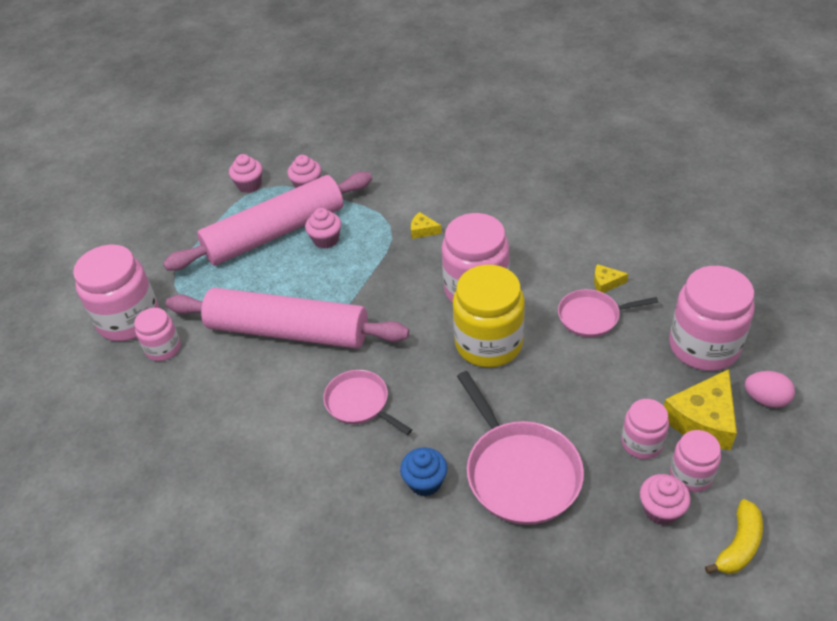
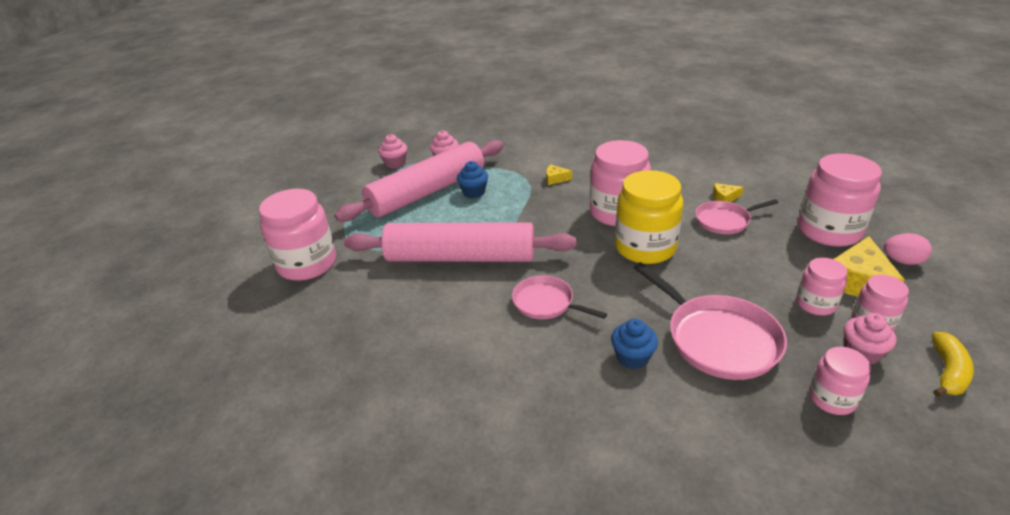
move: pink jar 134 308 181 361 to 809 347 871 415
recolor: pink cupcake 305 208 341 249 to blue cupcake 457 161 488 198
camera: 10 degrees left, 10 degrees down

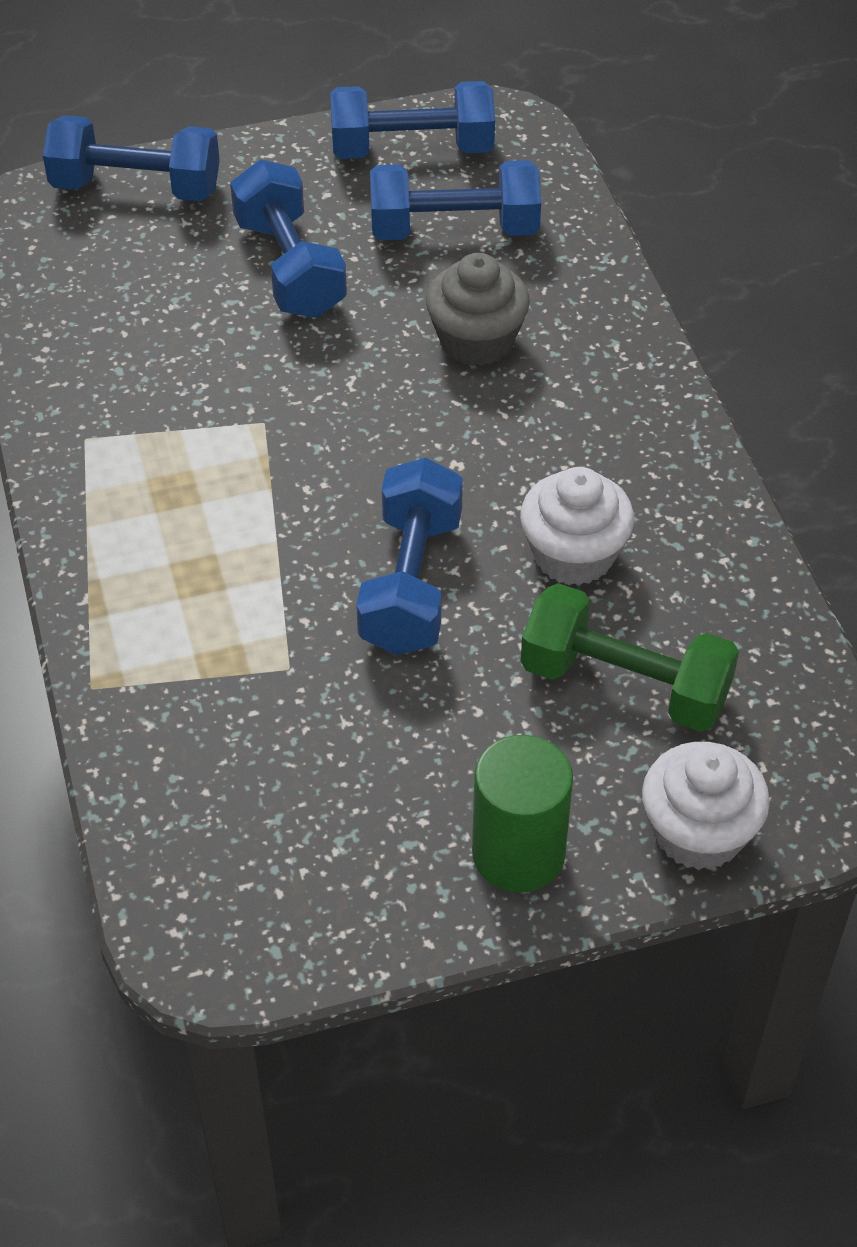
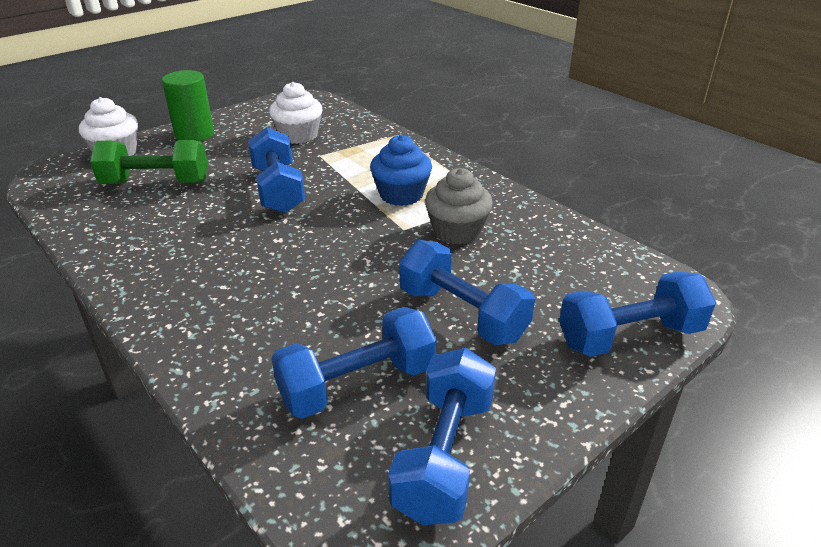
insert: blue cupcake 370 135 432 206
move: grey cupcake 426 253 530 366 to 425 168 493 245; white cupcake 520 467 634 586 to 269 82 322 144
rotate: blue dumbbell 330 81 495 159 = 388 348 496 525 45 degrees counterclockwise
camera: 155 degrees right, 15 degrees down

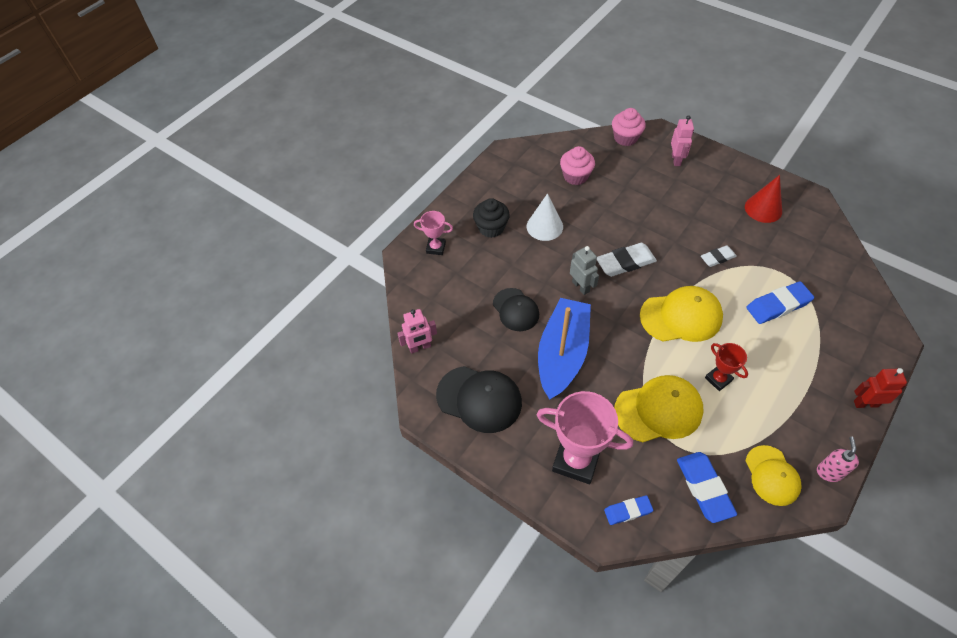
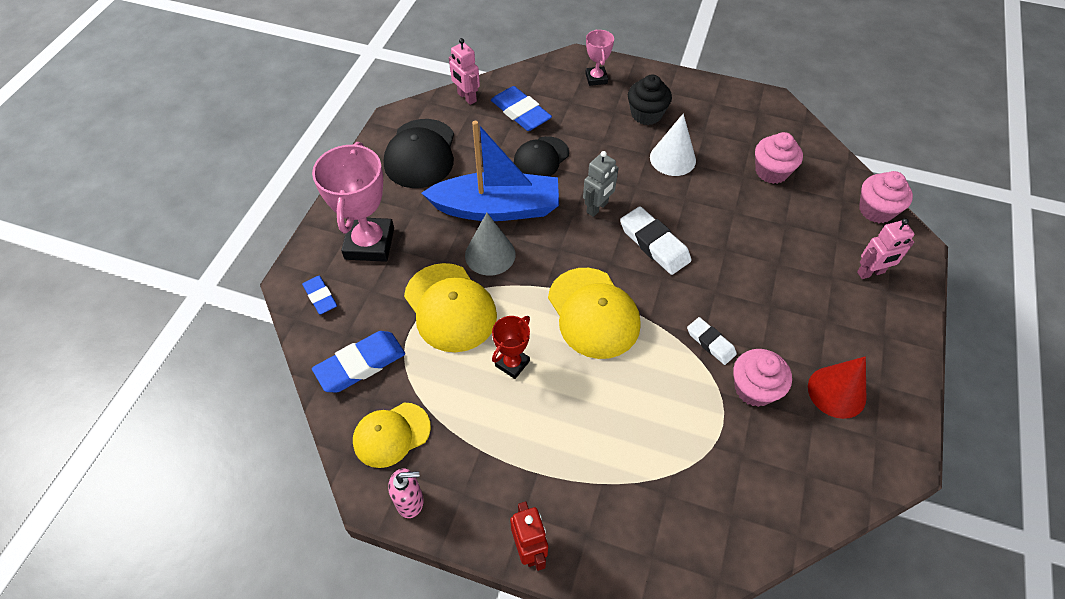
insert: grey cone 465 213 516 276; pink cupcake 733 349 792 407
move: blue eraser 746 281 814 324 to 491 86 552 131
camera: 70 degrees right, 0 degrees up

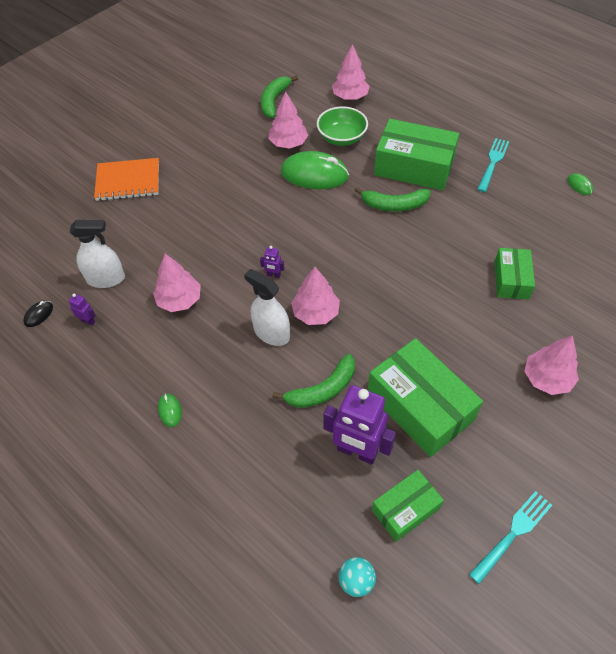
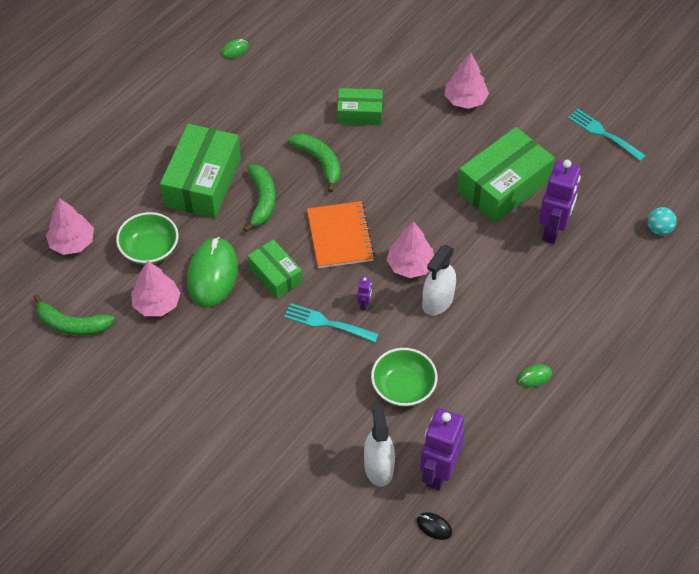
move: orange notebook 94 158 159 201 to 307 201 375 268; green banana 273 354 355 408 to 288 134 341 193; green box 372 470 444 542 to 248 239 303 299; turquoise fork 477 138 509 192 to 284 303 379 342
replace: pink tree 153 254 201 312 to green bowl 371 348 438 407
resize: purple robot 69 294 96 326 = 420 408 465 491 x2.42
camera: 95 degrees left, 0 degrees up

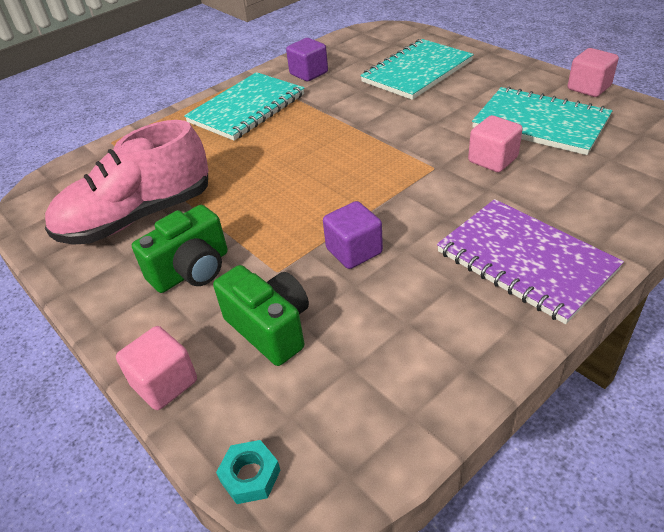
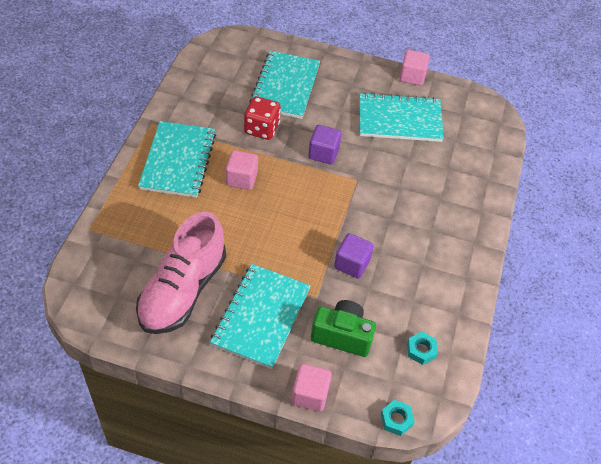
delete: purple notebook 437 199 624 324
insert: red dice 244 96 281 140; turquoise nut 407 332 438 365
move: purple cube 286 38 328 81 to 308 125 341 164; pink cube 468 115 523 172 to 226 150 258 190
replace: green camera 132 205 228 293 to turquoise notebook 210 264 311 369
camera: 40 degrees left, 10 degrees up

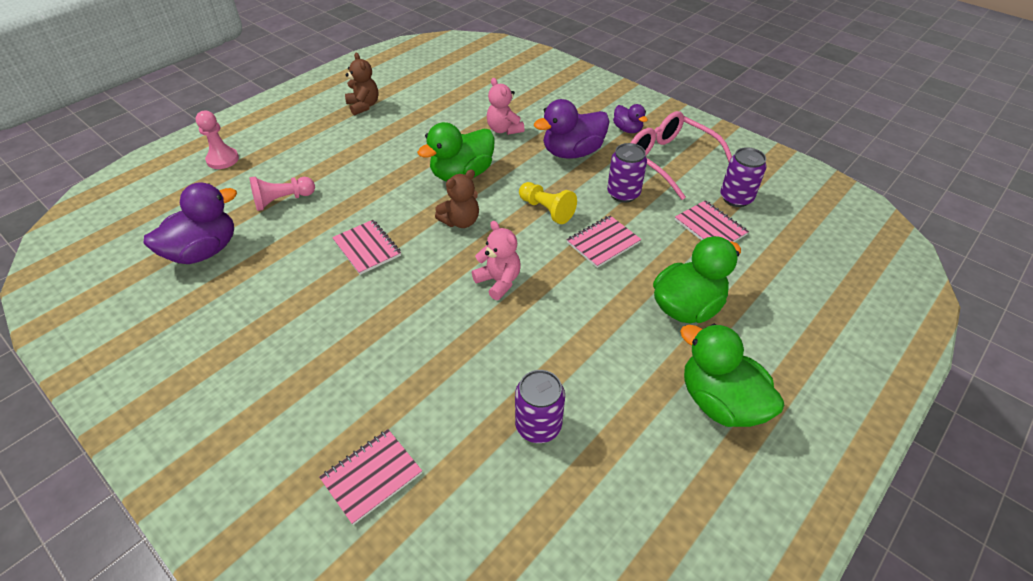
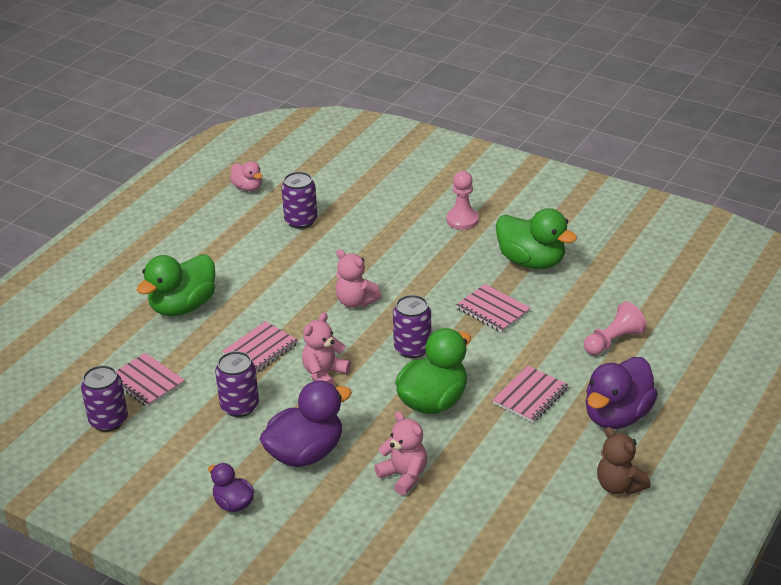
delete: pink glasses 631 111 732 200
insert: pink duck 230 161 263 191
move: purple duck 143 182 237 264 to 586 357 658 429; pink pawn 196 111 239 169 to 446 171 479 230; pink notebook 319 429 422 525 to 493 366 568 423; green duck 680 324 784 427 to 496 208 577 269
replace: brown teddy bear 435 169 479 228 to purple can 393 295 431 358; yellow pawn 519 182 577 224 to pink teddy bear 302 312 351 385
camera: 170 degrees right, 10 degrees down

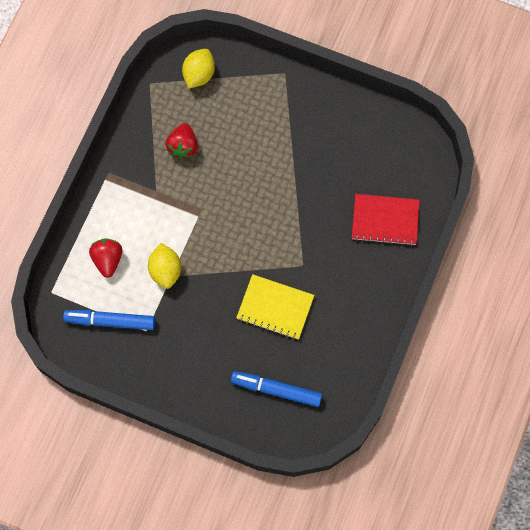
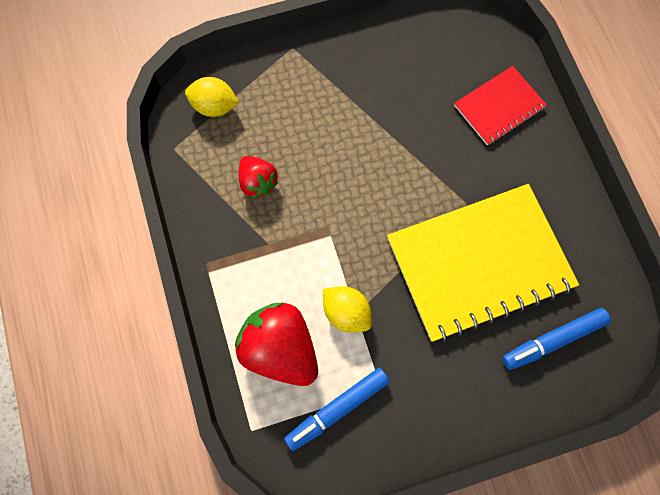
rotate: yellow lemon 182 49 215 88 = 185 77 239 117 60 degrees counterclockwise
resize: red strawberry 89 238 122 278 = 235 303 318 386 x1.76; yellow notebook 236 274 314 340 = 387 184 579 342 x1.94
camera: 40 degrees left, 0 degrees up

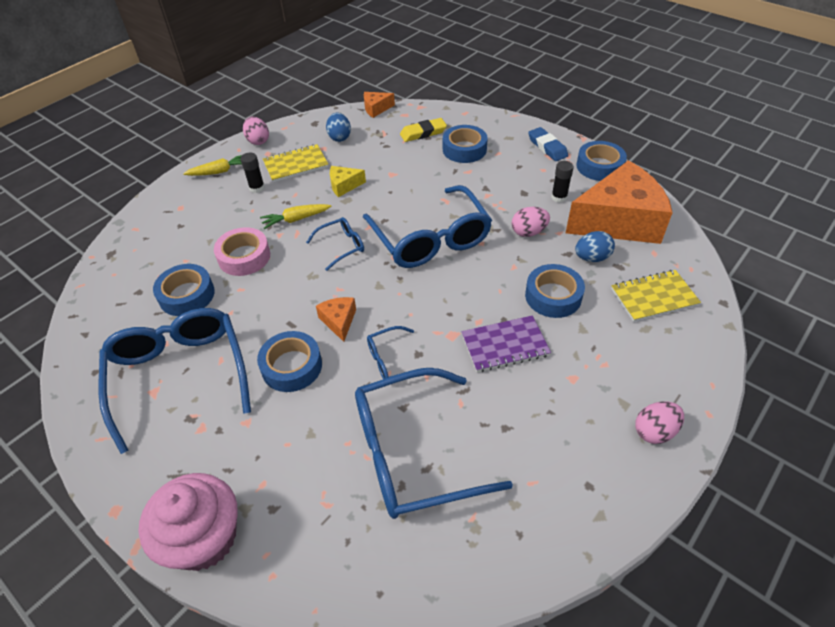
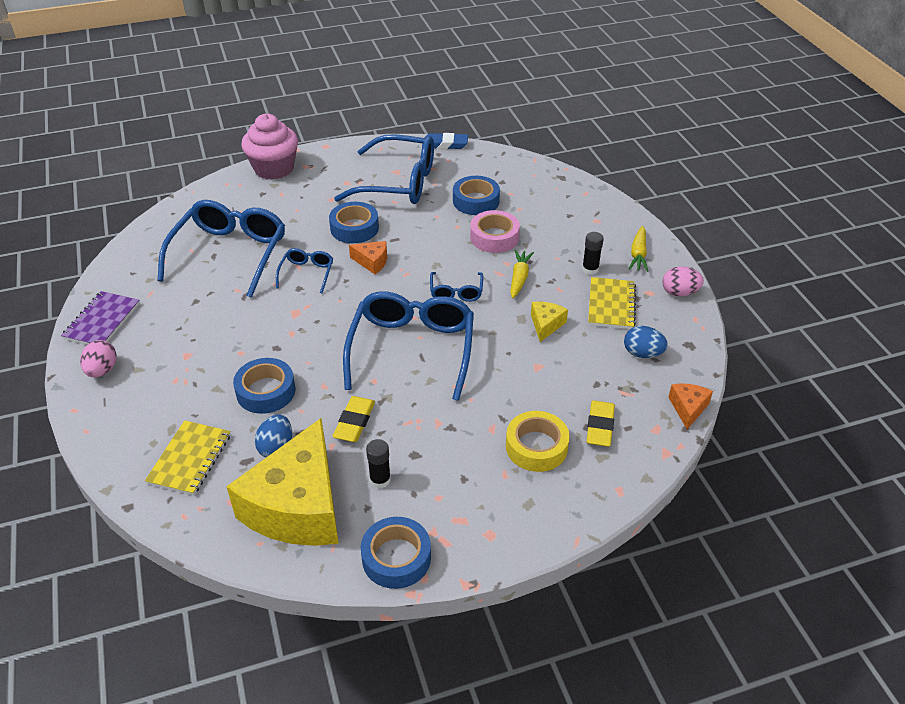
move: purple notebook 461 315 551 372 to 61 291 140 345; blue eraser 528 127 568 161 to 422 133 468 149
replace: pink egg 512 207 550 237 to yellow eraser 332 396 375 442
recolor: blue tape 443 125 488 163 to yellow tape 506 411 570 472; orange cheese 566 160 673 244 to yellow cheese 226 418 339 546
rotate: blue glasses 363 185 492 268 = 343 291 474 401 90 degrees clockwise
camera: 120 degrees right, 5 degrees down

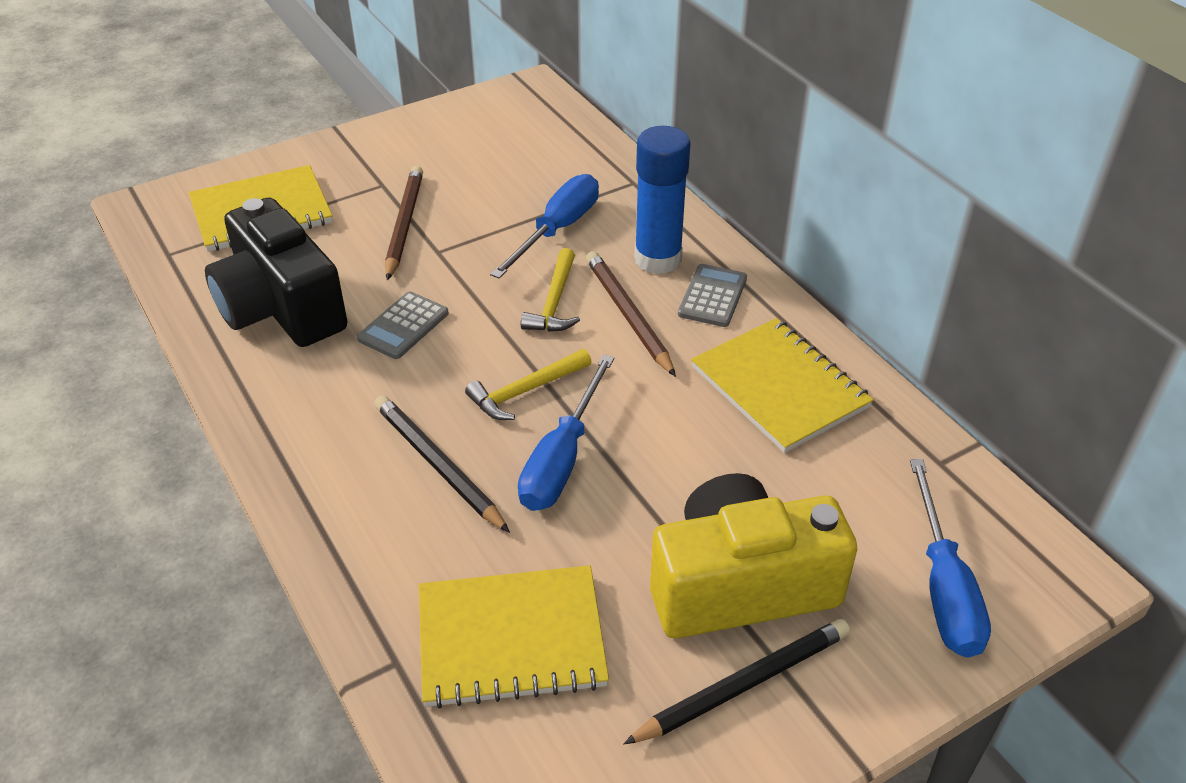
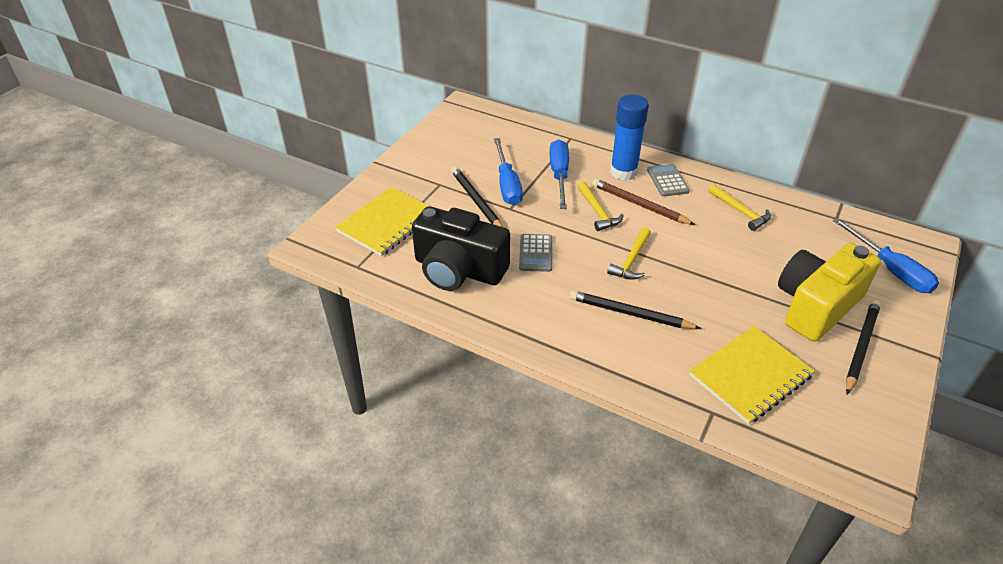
move: blue screwdriver 518 354 614 511 to 494 138 523 205
replace: yellow notebook 691 318 874 453 to yellow hammer 708 184 771 231
recolor: brown pencil 385 166 423 281 to black pencil 451 167 503 227
camera: 30 degrees left, 0 degrees up

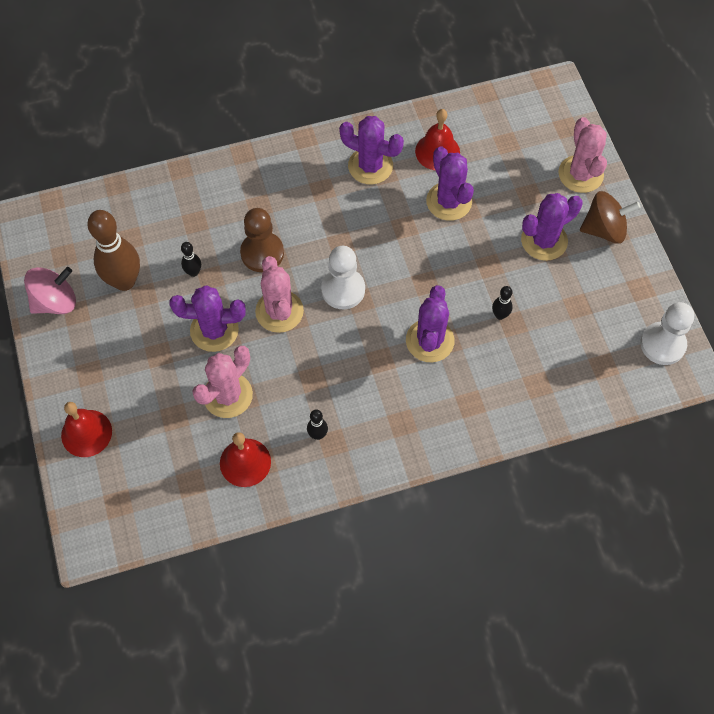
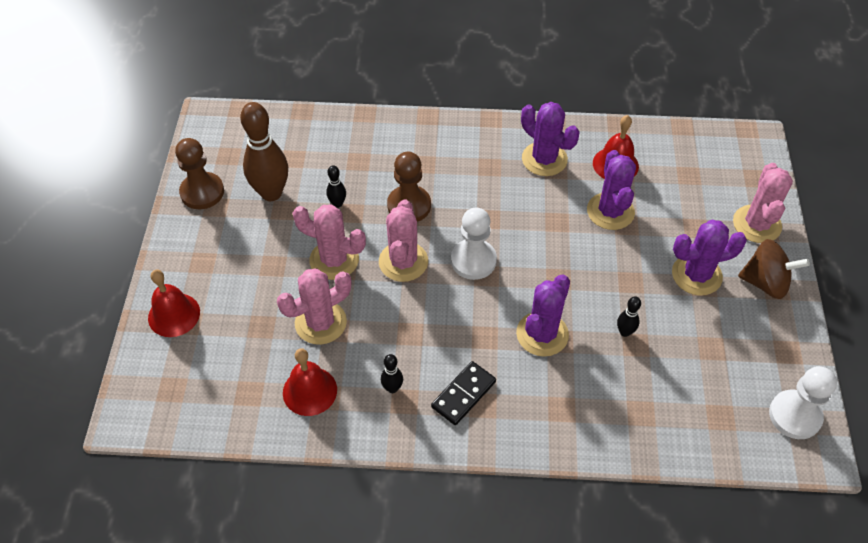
insert: black domino 431 361 496 425
replace: pink spinning top 24 267 76 314 to brown pawn 175 138 224 209
recolor: purple cactus 169 285 246 352 to pink cactus 293 204 366 280
camera: 20 degrees right, 10 degrees down

